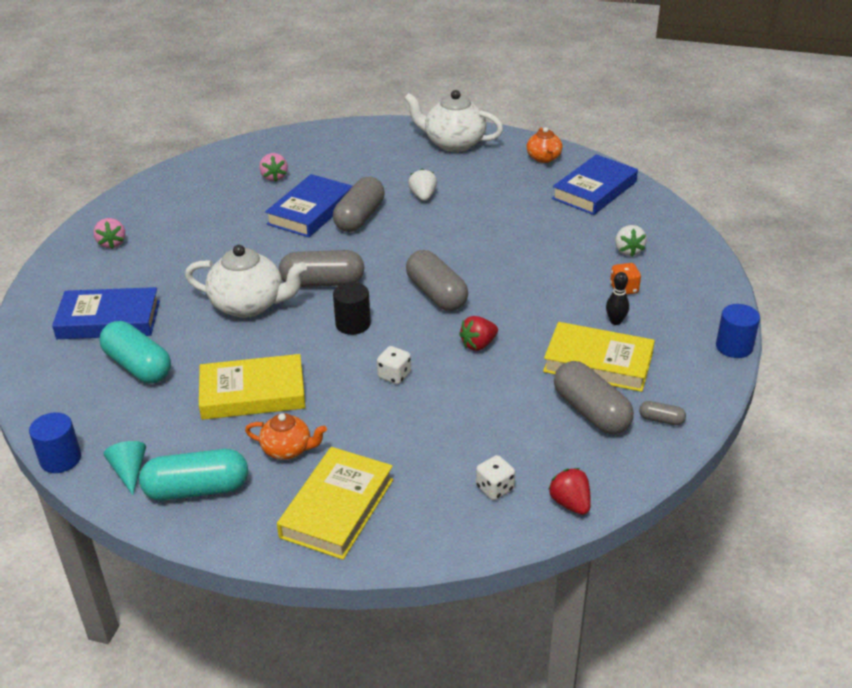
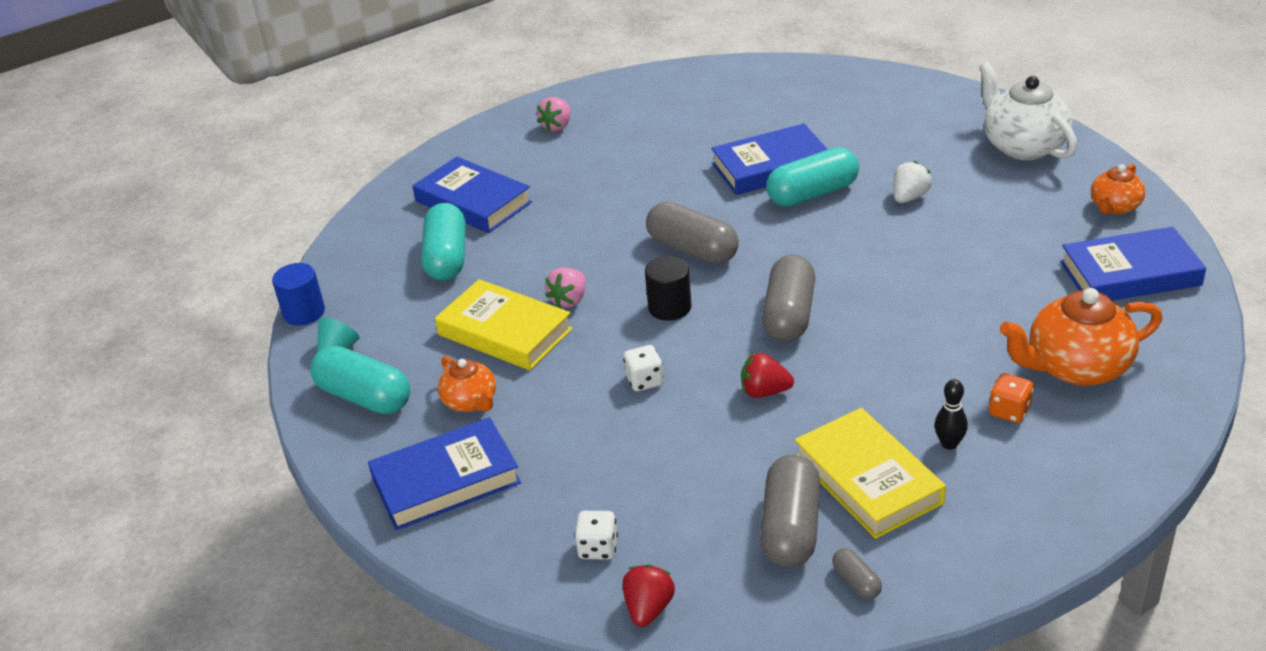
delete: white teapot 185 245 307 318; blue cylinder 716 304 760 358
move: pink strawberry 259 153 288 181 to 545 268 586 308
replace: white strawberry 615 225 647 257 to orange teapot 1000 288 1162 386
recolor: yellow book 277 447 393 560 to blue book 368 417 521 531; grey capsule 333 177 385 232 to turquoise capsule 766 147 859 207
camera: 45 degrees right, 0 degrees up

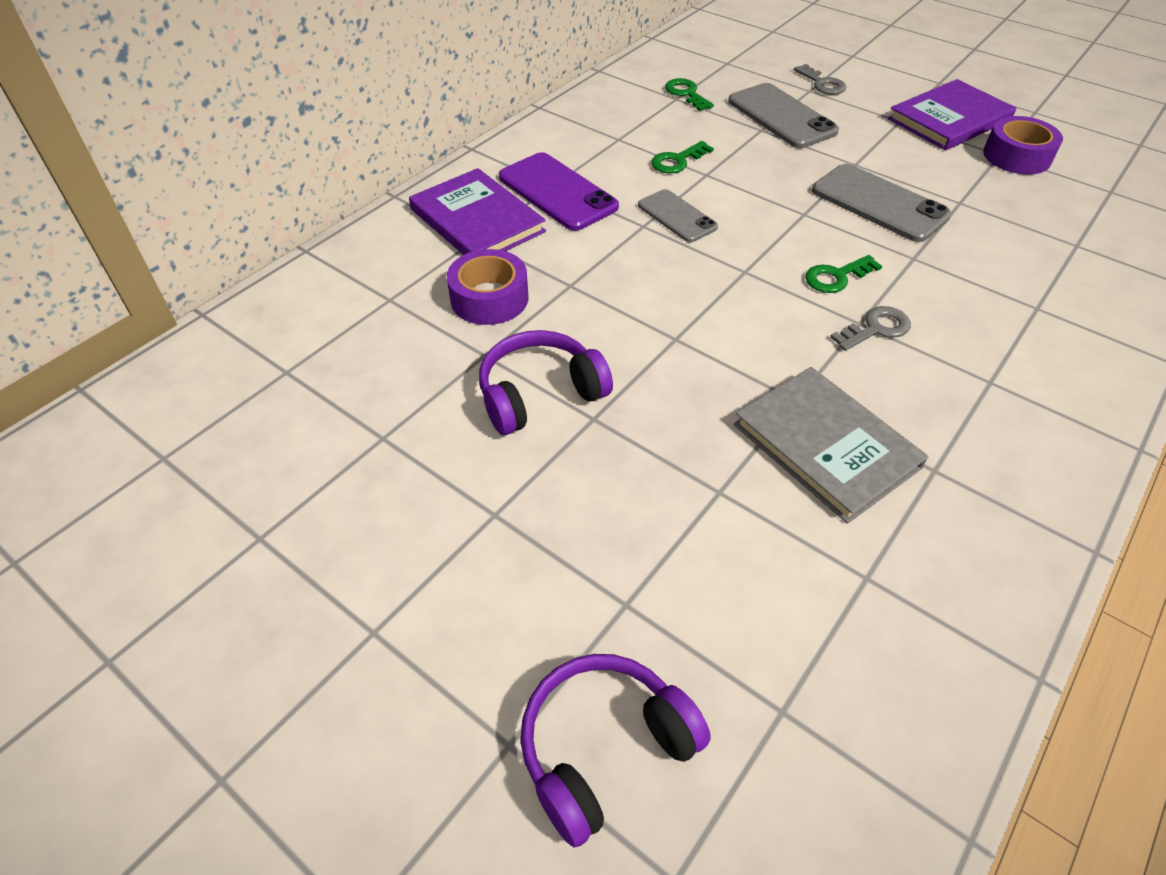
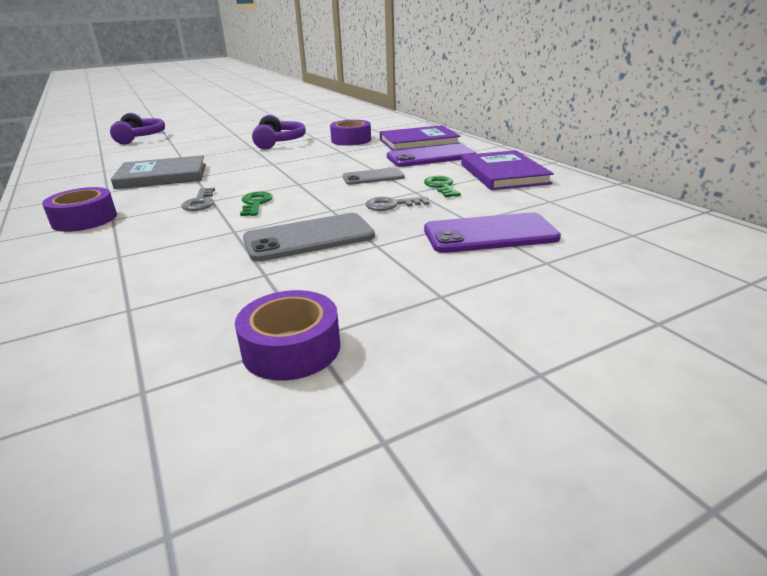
delete: green key 665 78 714 111
insert: purple tape 42 187 117 232
move: grey key 794 64 847 95 to 366 196 430 211; purple book 888 79 1016 150 to 461 150 554 190
recolor: grey phone 728 83 839 148 to purple phone 424 212 561 253
camera: 115 degrees right, 20 degrees down

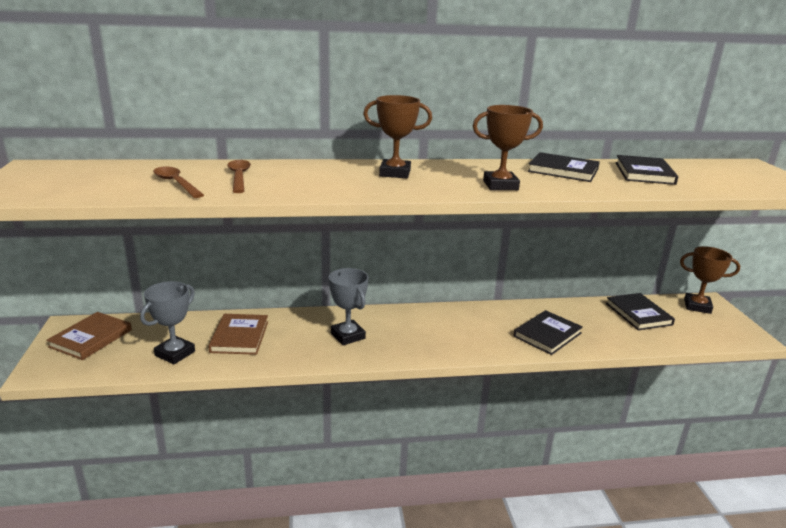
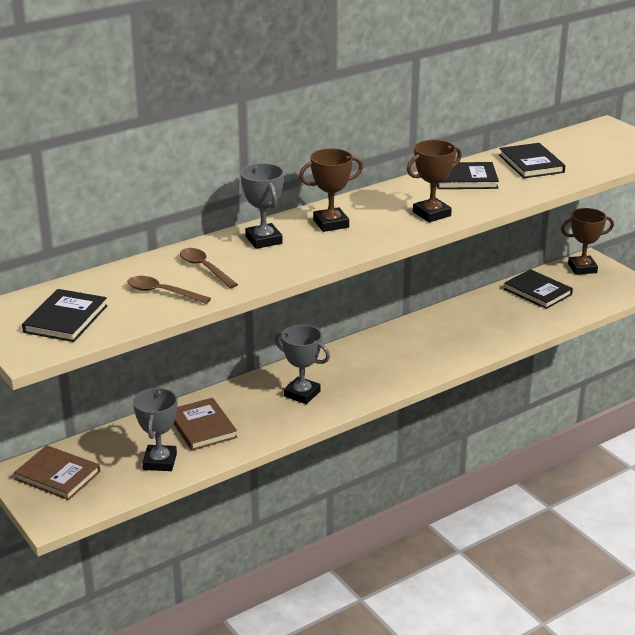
insert: grey trophy 241 163 284 249
move: black book 513 310 583 355 to 22 289 108 342
rotate: brown book 46 312 132 360 = 14 445 100 500 60 degrees counterclockwise
camera: 25 degrees left, 5 degrees up

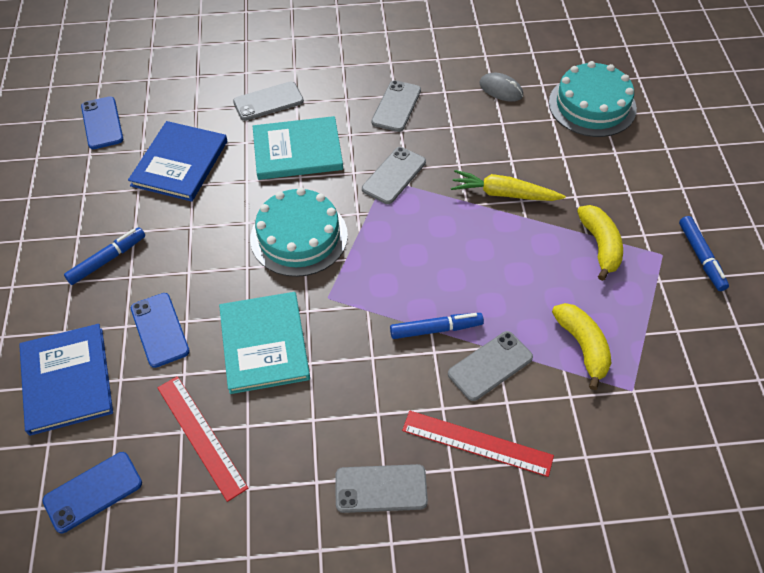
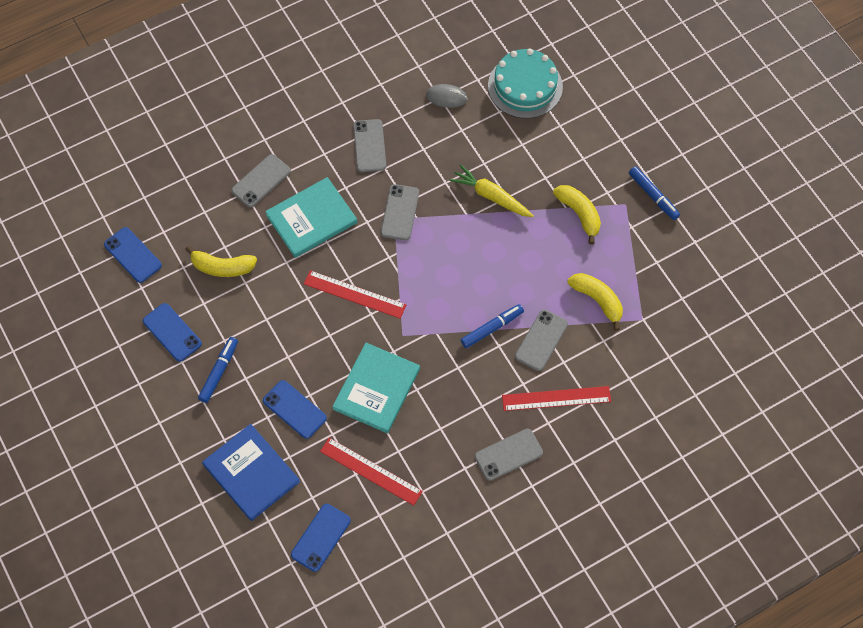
insert: blue phone 143 303 202 362
replace: blue book 128 121 227 202 to yellow banana 185 246 257 277; turquoise cake 250 187 348 277 to red ruler 304 270 406 319
rotate: turquoise book 219 292 310 394 = 332 343 420 433 60 degrees clockwise; yellow carrot 451 170 566 201 = 449 164 534 217 45 degrees clockwise
camera: 25 degrees left, 10 degrees up

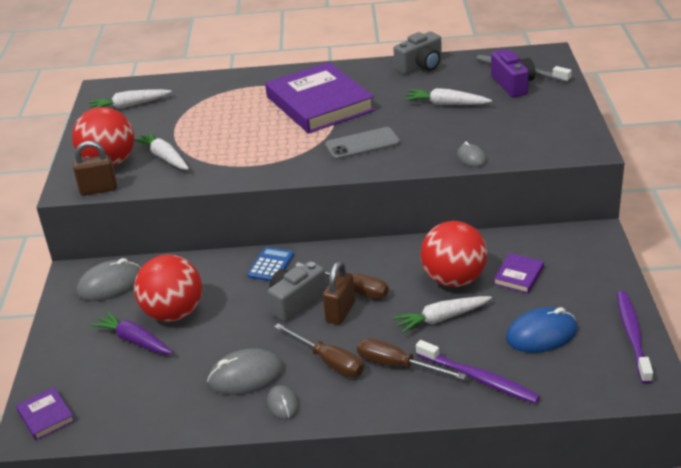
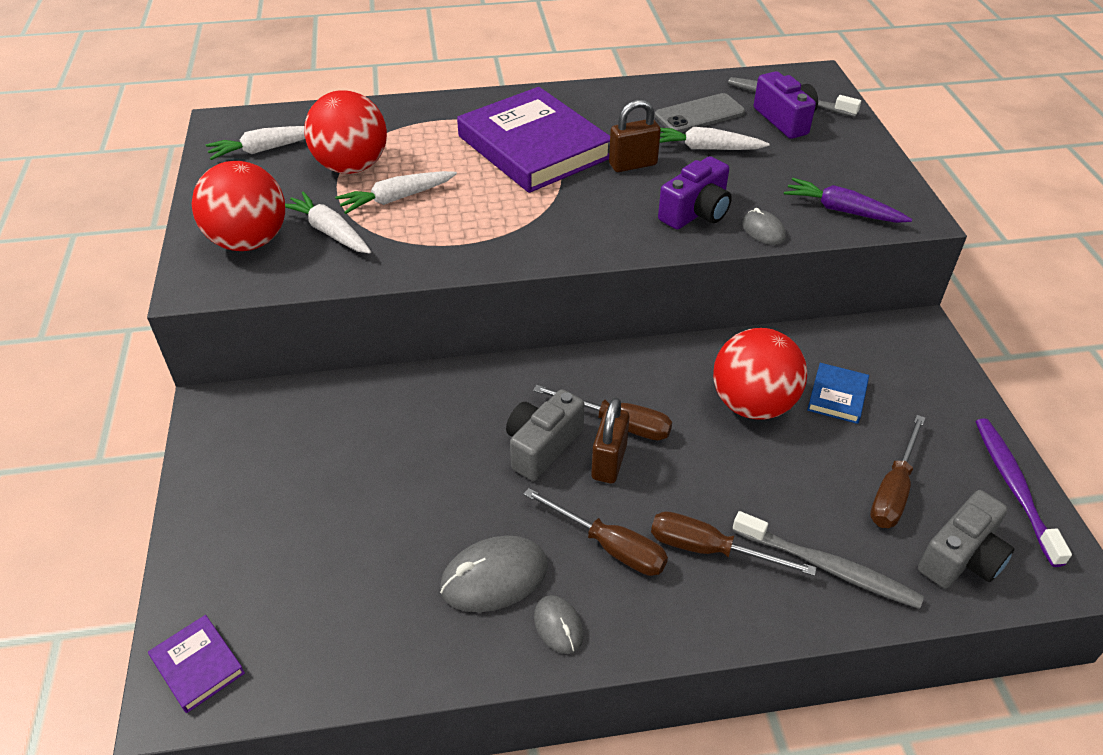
delete: grey mouse 77 258 141 301; blue calculator 247 247 294 281
insert: purple camera 658 156 732 230
move: brown padlock 73 141 117 196 to 609 100 661 172; purple carrot 90 311 173 354 to 784 178 912 223; red ball 134 254 202 322 to 304 90 387 174; grey phone 325 127 400 160 to 655 93 745 132; grey camera 393 32 442 75 to 918 490 1014 588; white carrot 393 296 492 334 to 335 171 457 214
replace: blue mouse 506 307 577 353 to brown screwdriver 870 415 925 528
recolor: purple toothbrush 416 340 540 404 to grey toothbrush 732 511 924 609; purple book 493 253 544 293 to blue book 807 363 869 424
camera: 10 degrees left, 10 degrees up

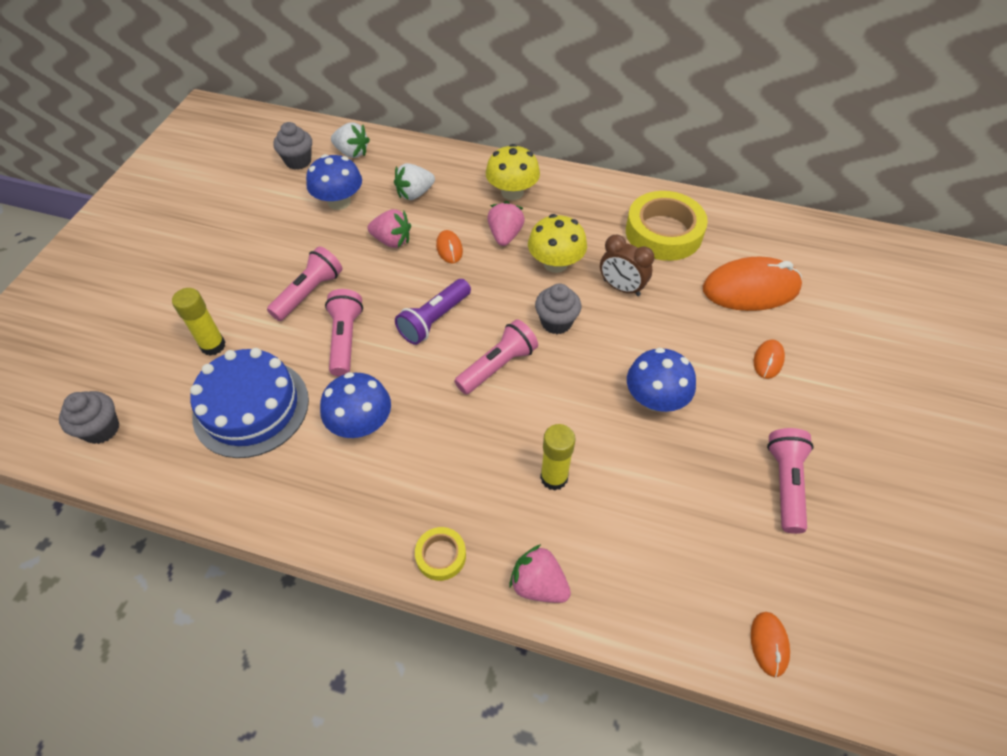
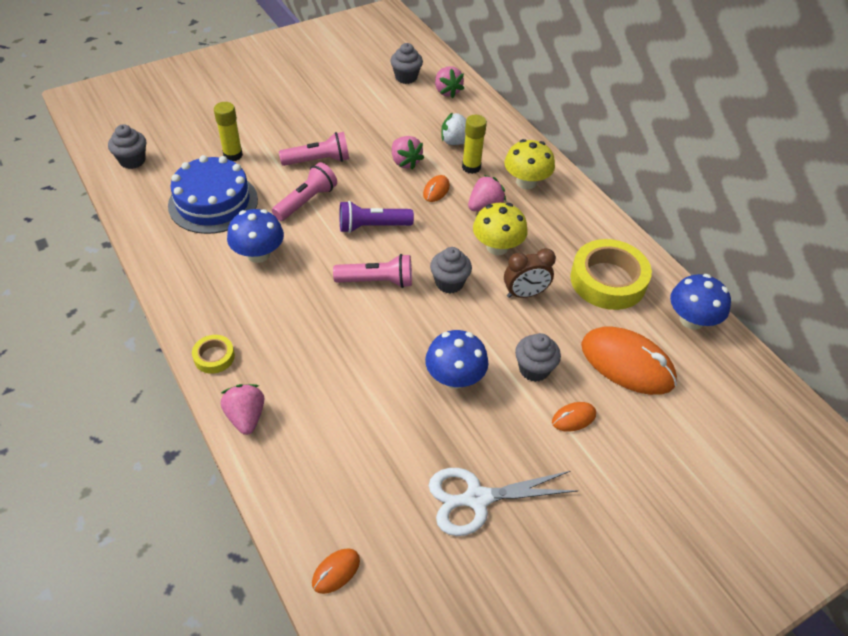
insert: grey cupcake 515 333 561 382
move: blue mushroom 306 154 362 210 to 670 274 731 330; yellow glue stick 540 424 575 490 to 462 115 487 174
replace: pink flashlight 767 428 814 534 to white scissors 429 468 577 536
recolor: white strawberry 331 122 370 158 to pink strawberry 435 66 464 98
rotate: brown clock 600 235 654 296 = 504 248 556 298 90 degrees counterclockwise
camera: 40 degrees right, 5 degrees down

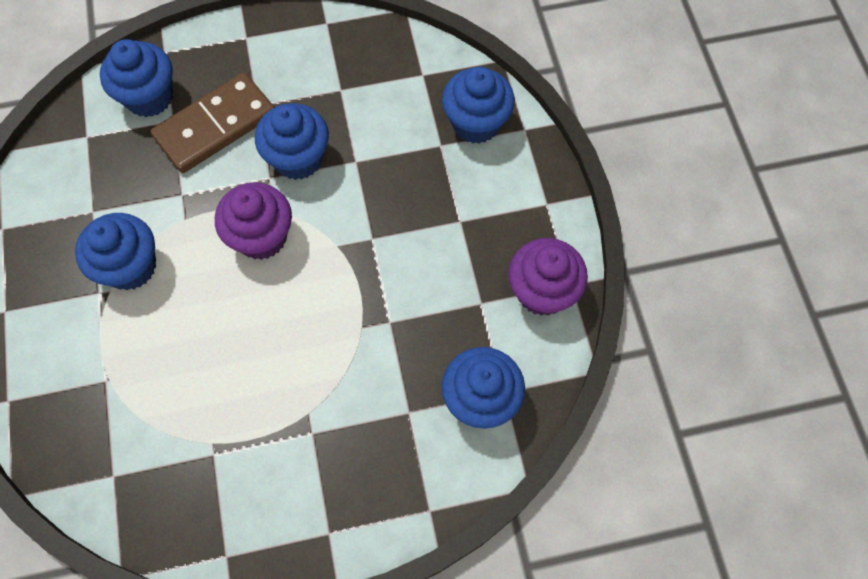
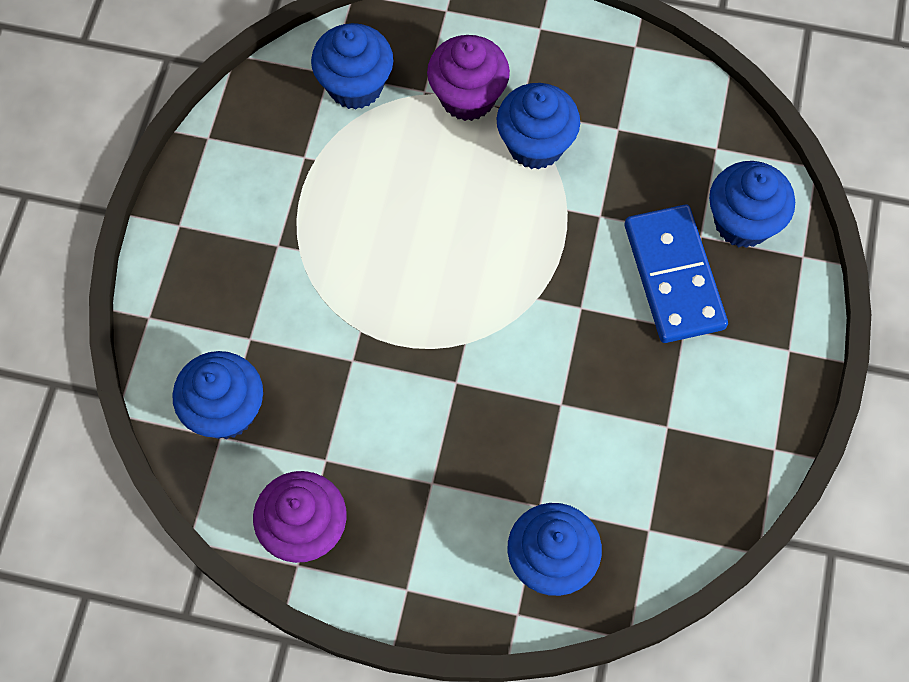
move: purple cupcake 215 182 292 260 to 427 35 510 121; blue cupcake 255 103 329 180 to 311 23 393 110
recolor: brown domino 151 72 275 173 to blue domino 625 205 728 343
camera: 115 degrees right, 0 degrees up

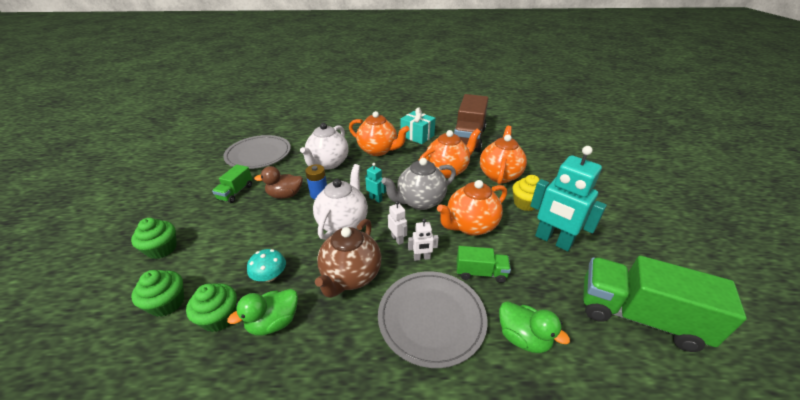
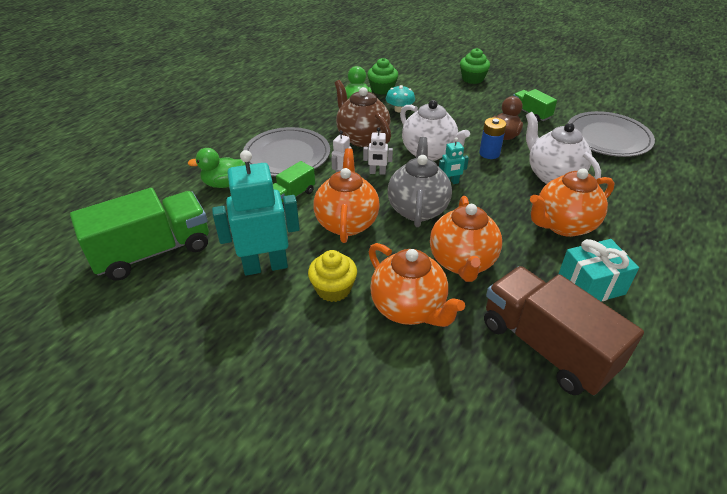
delete: green cupcake 131 270 184 317
camera: 125 degrees right, 5 degrees up

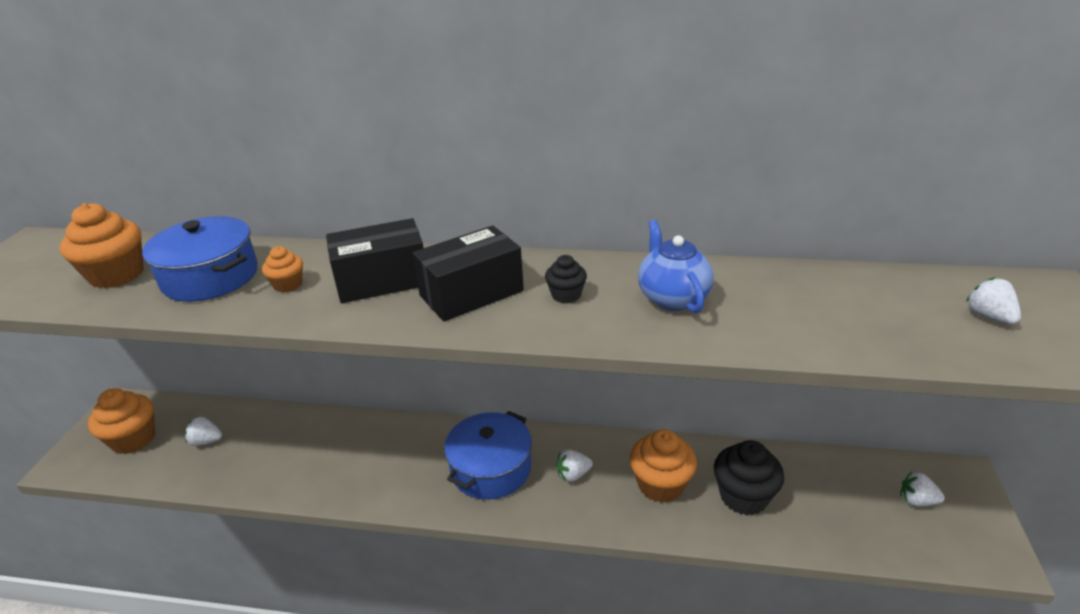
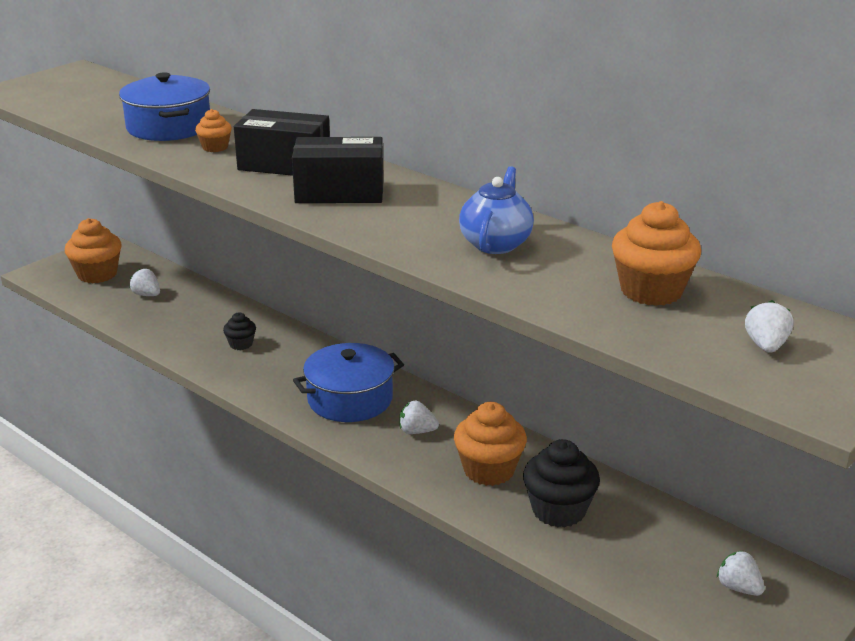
move: orange cupcake 60 203 144 288 to 612 201 701 306; black cupcake 545 255 587 304 to 223 312 256 350
camera: 30 degrees right, 5 degrees down

